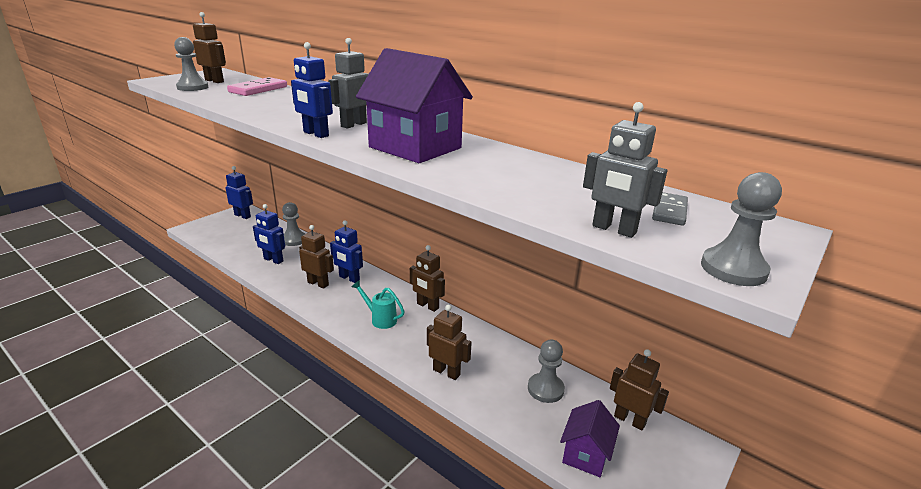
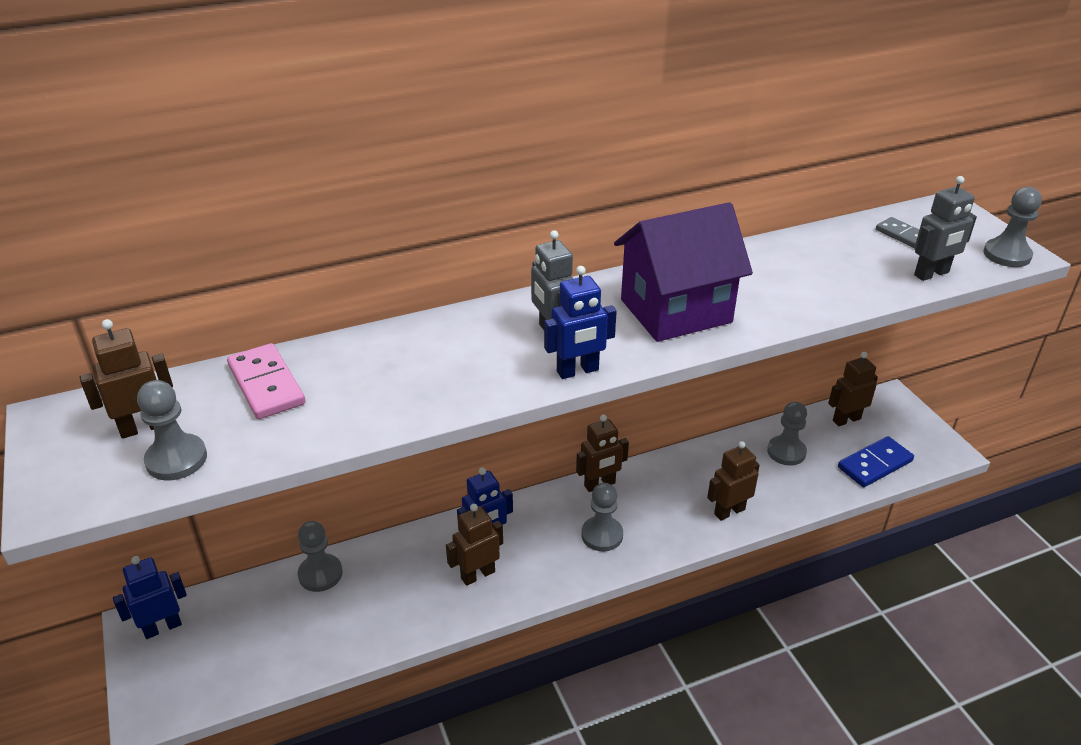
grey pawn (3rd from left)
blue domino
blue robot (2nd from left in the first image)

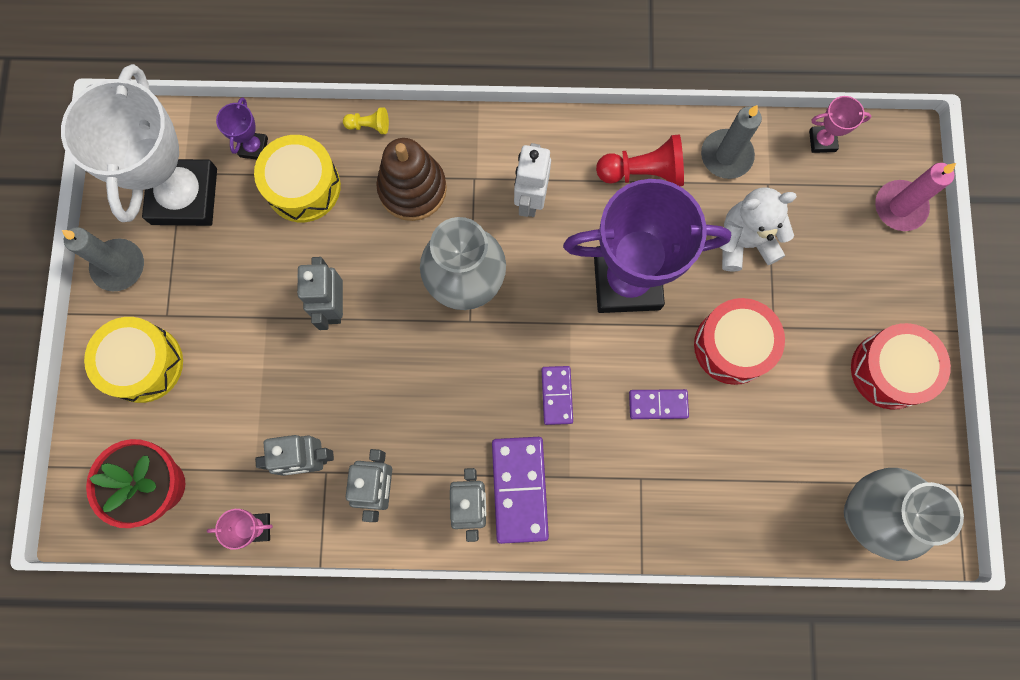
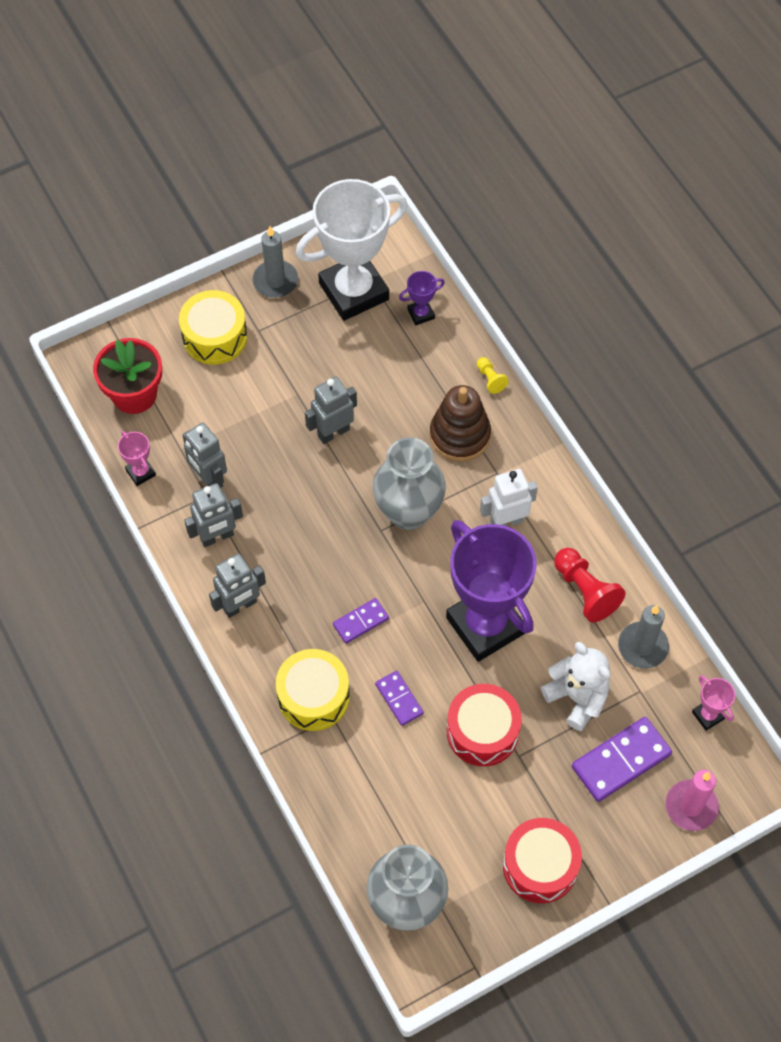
yellow drum (2nd from left)
purple domino (3rd from left)

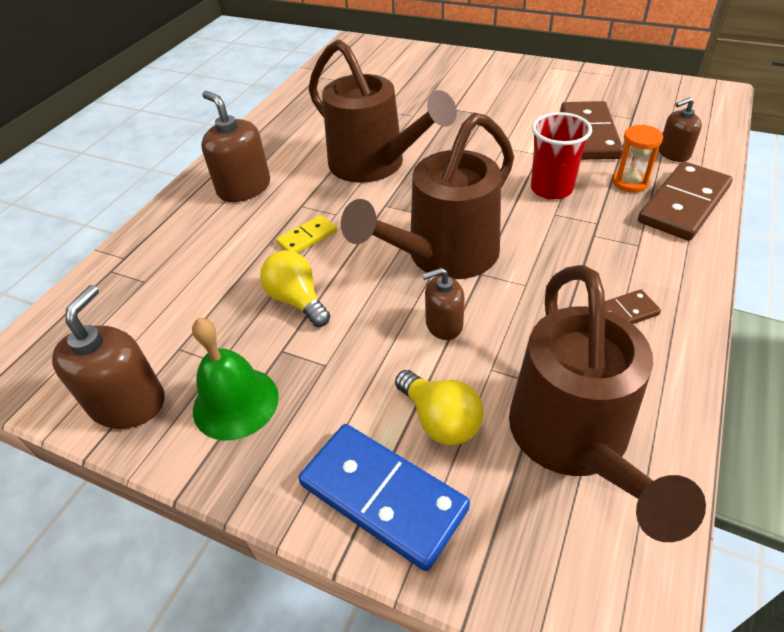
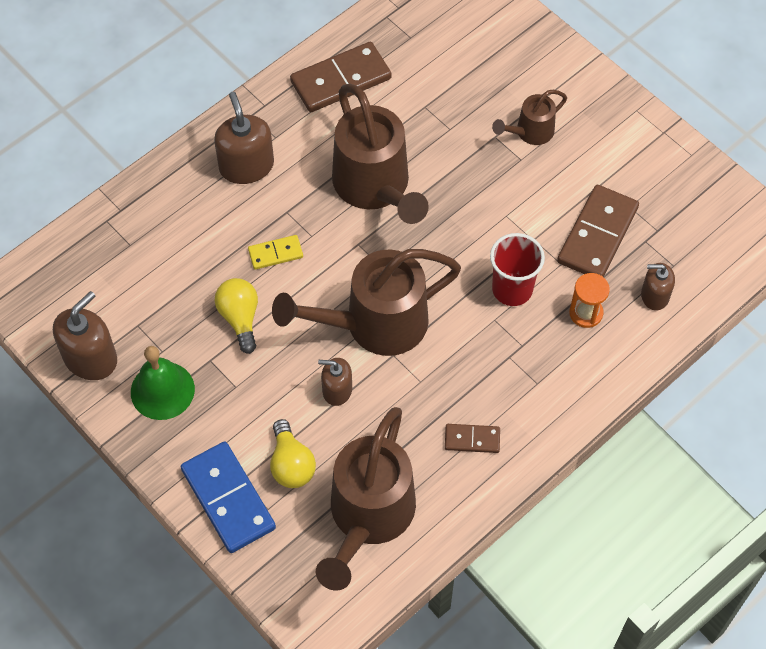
brown domino (1st from left)
brown watering can (4th from left)

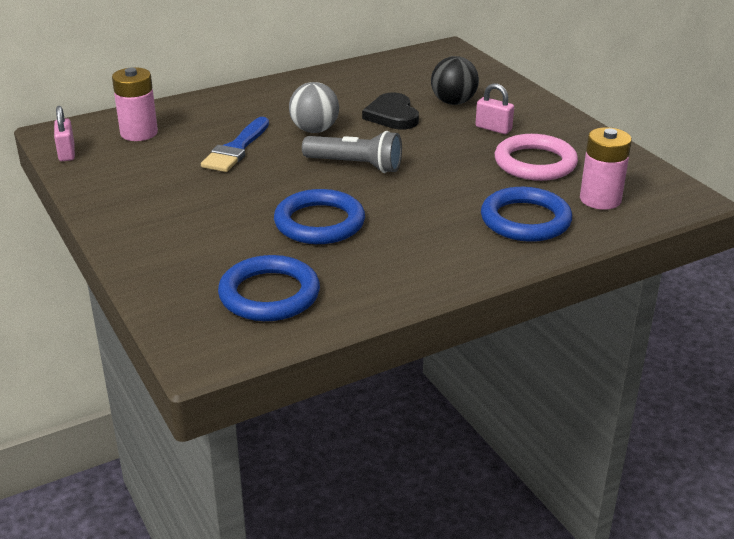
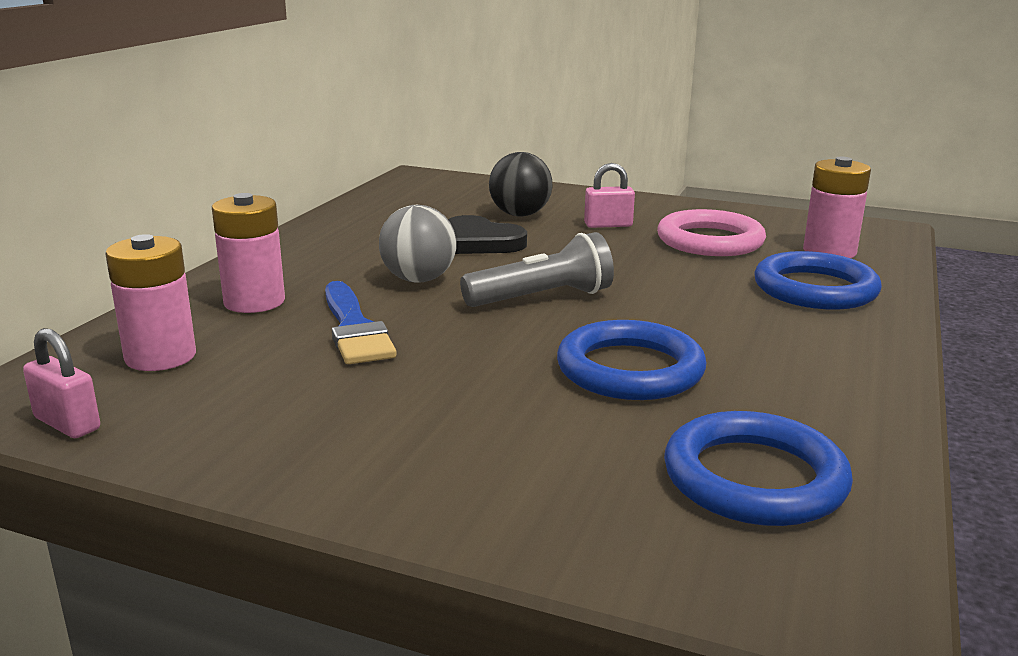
pink battery (2nd from left)

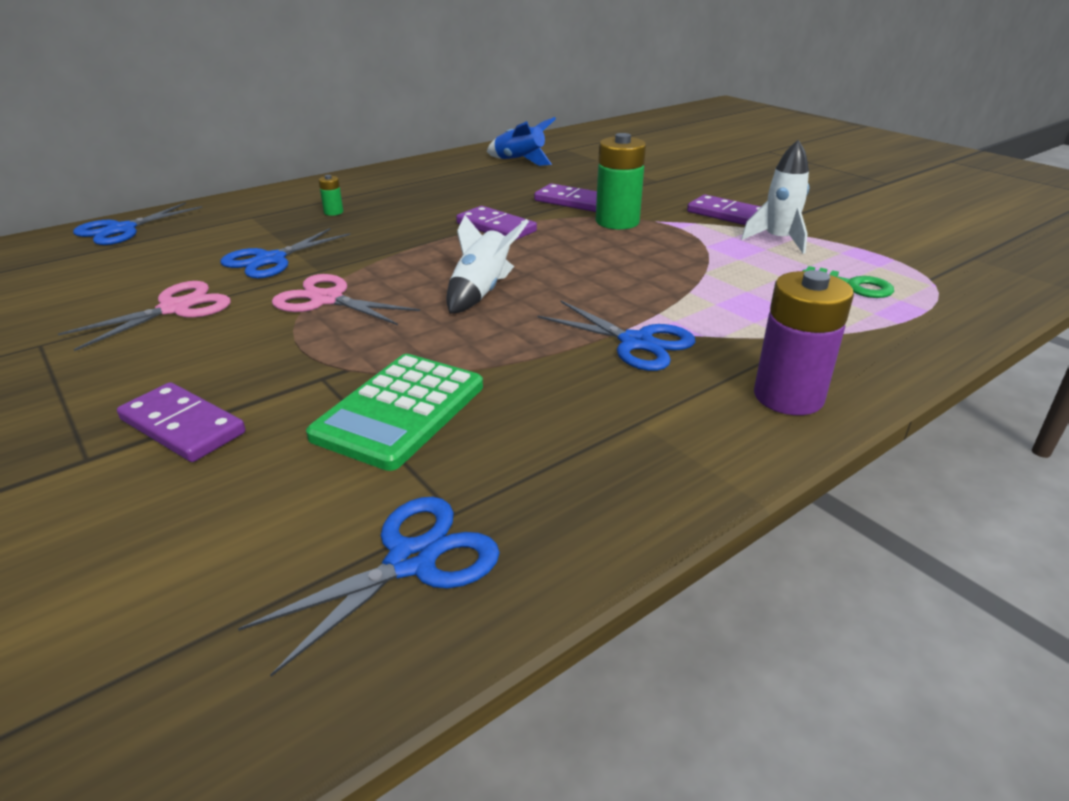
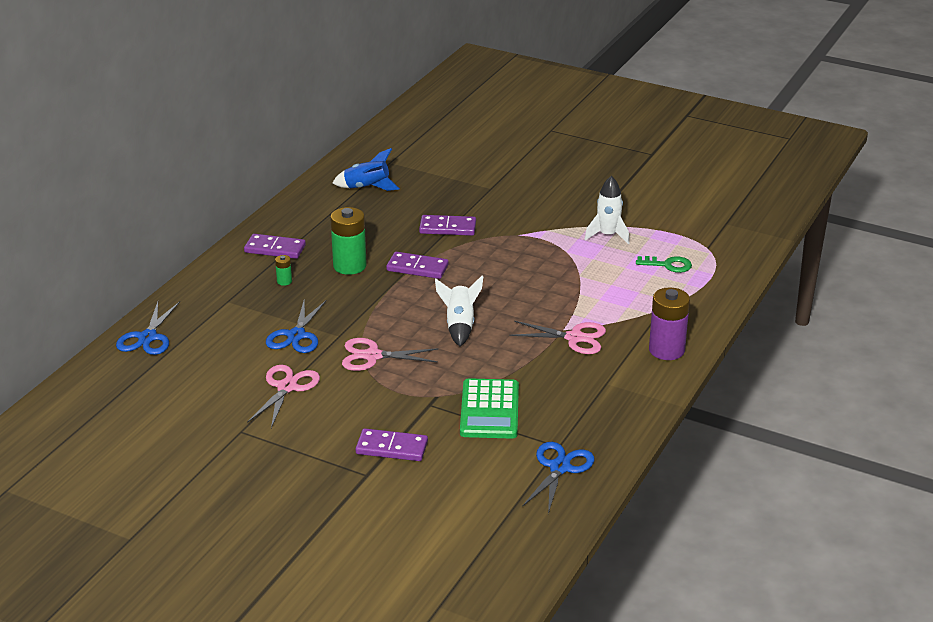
purple domino (1st from left)
green battery (2nd from left)
pink scissors (3rd from left)

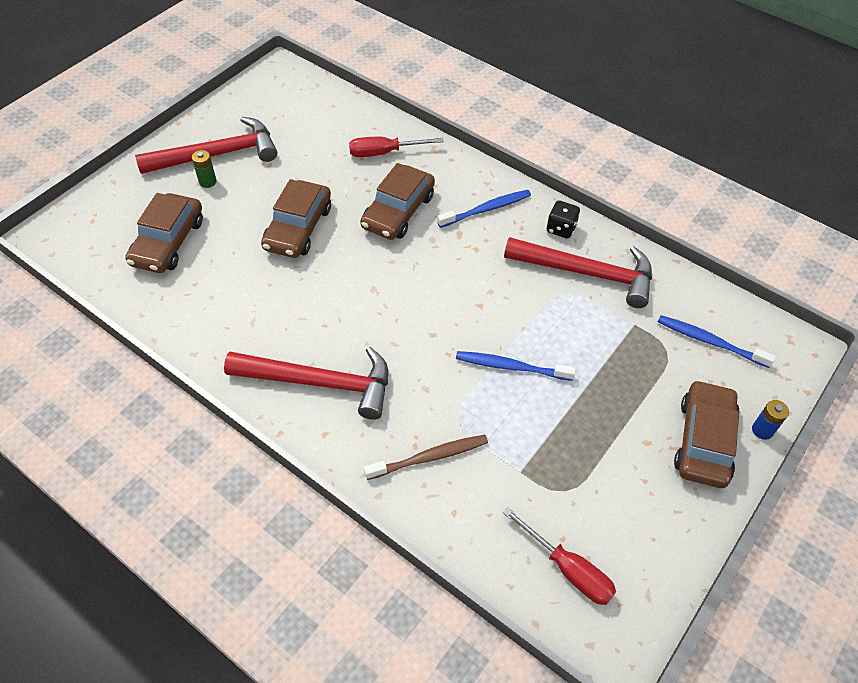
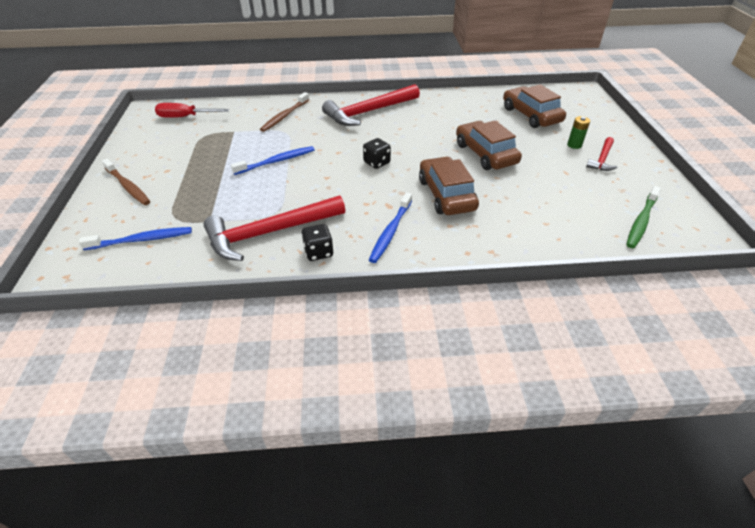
brown toothbrush (1st from left)
black dice (2nd from left)
red hammer (3rd from left)
green toothbrush
red screwdriver (1st from left in the first image)
blue battery

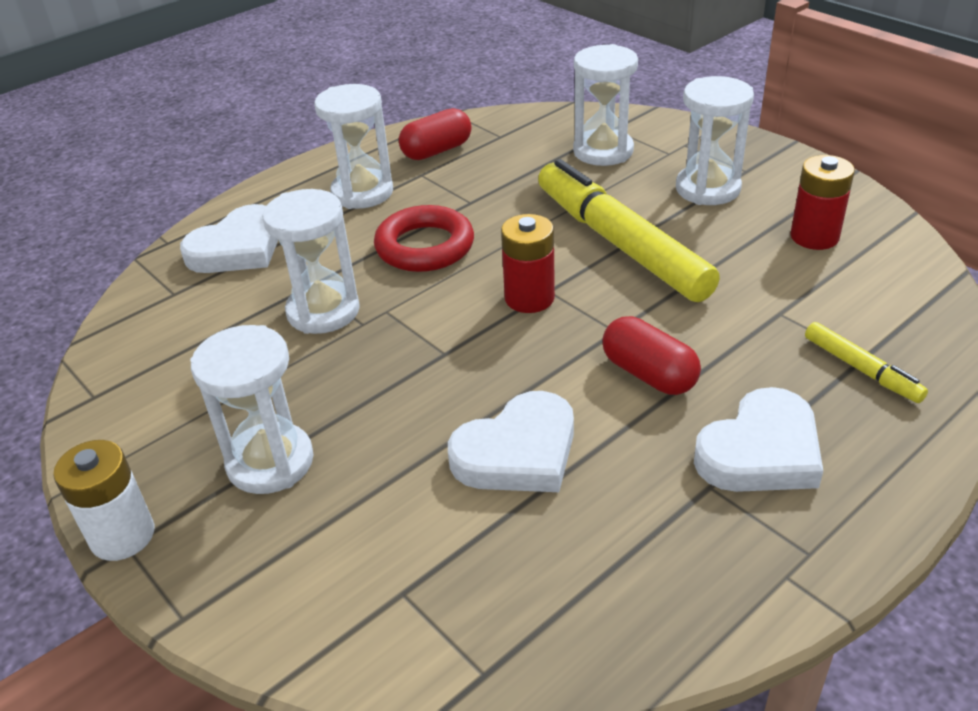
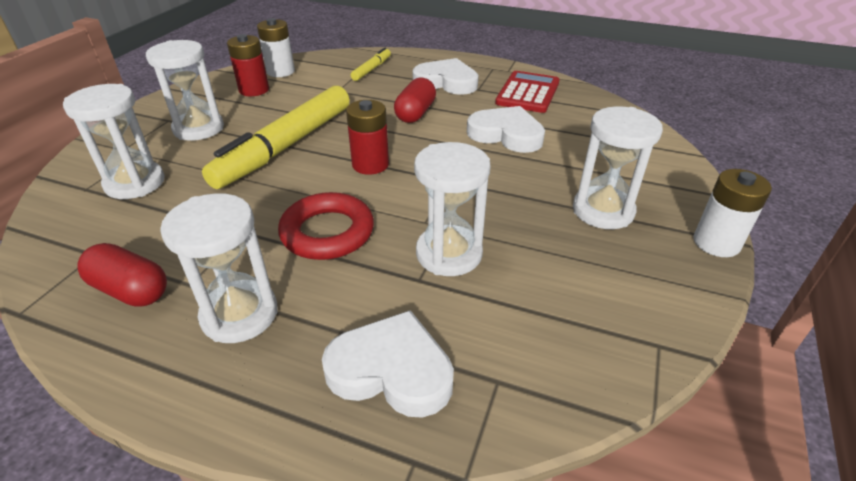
white battery (1st from left)
red calculator

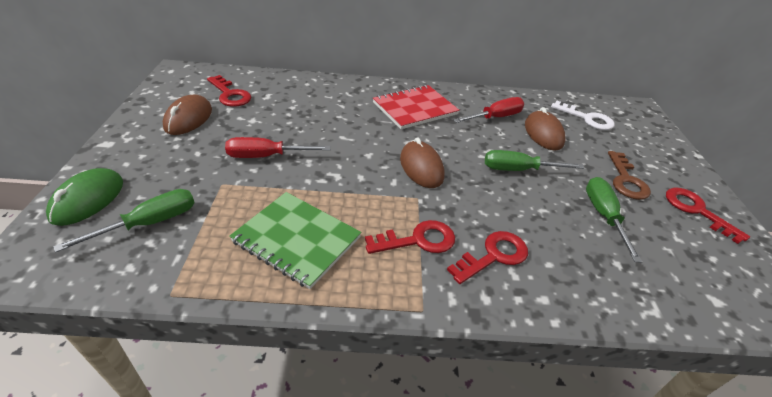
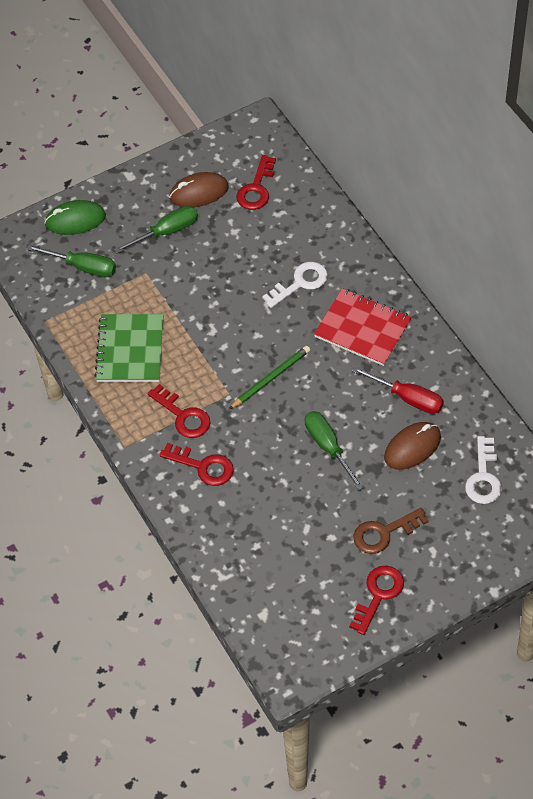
green screwdriver (2nd from left)
green pencil
white key (1st from left)
red screwdriver (1st from left in the first image)

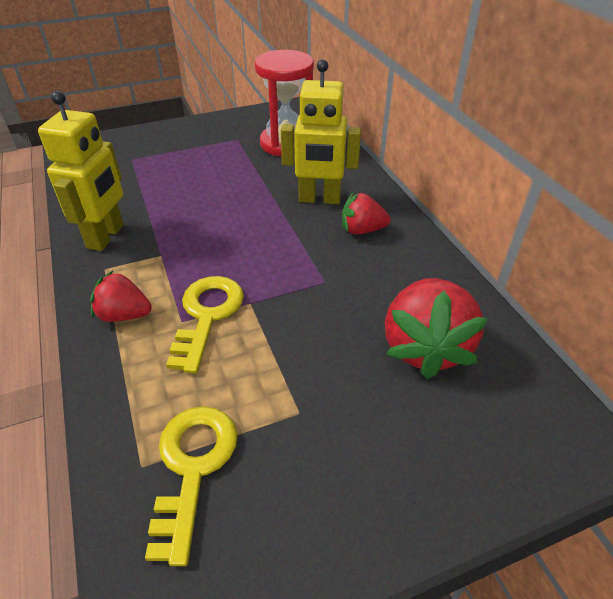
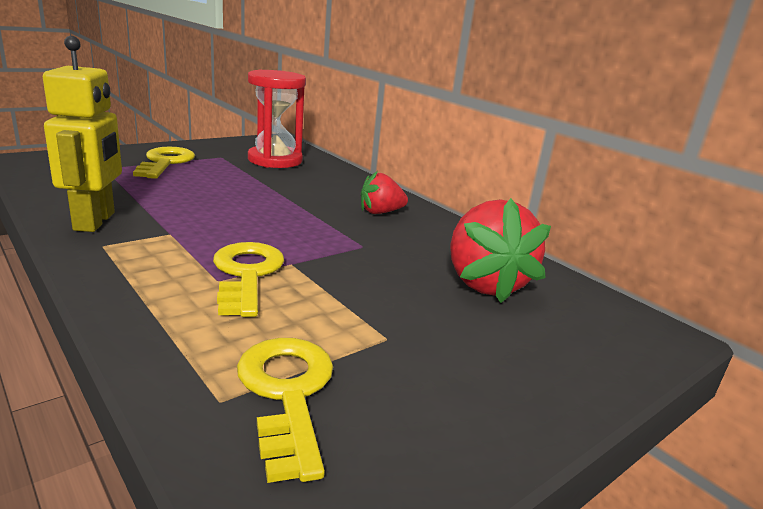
yellow key (1st from left)
red strawberry (1st from left in the first image)
yellow robot (2nd from left in the first image)

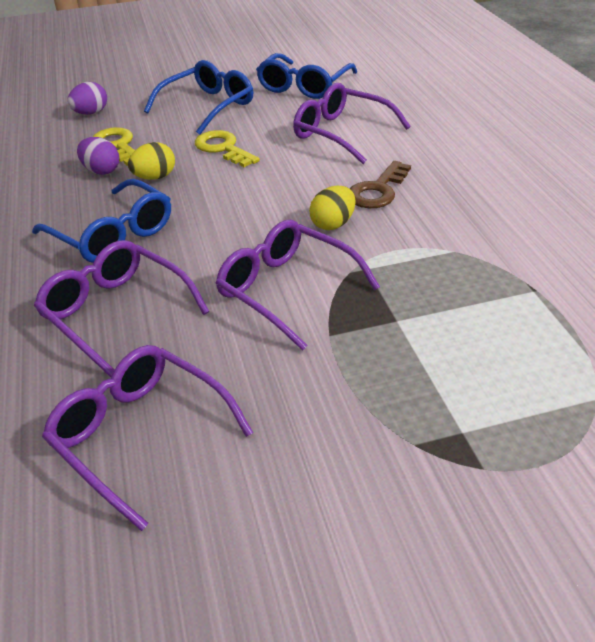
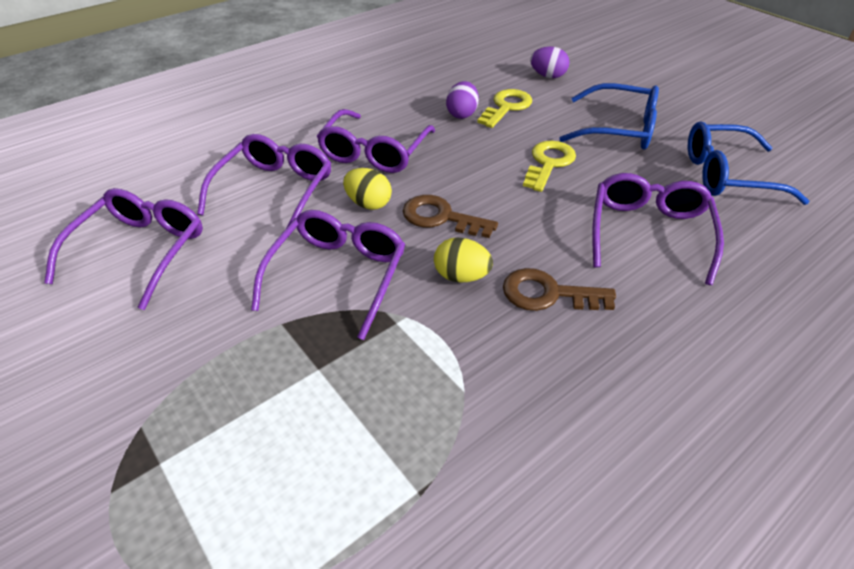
purple glasses (4th from left)
yellow egg (1st from left)
brown key (1st from left)

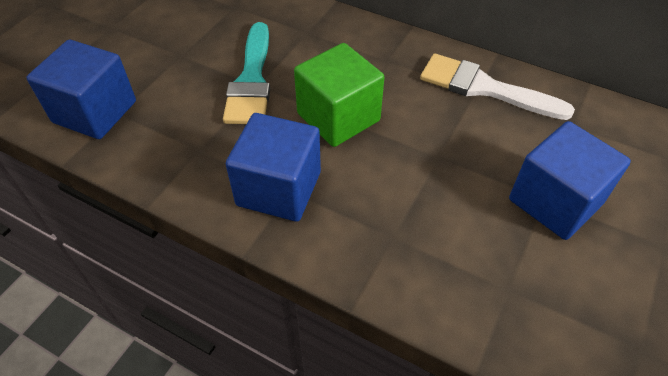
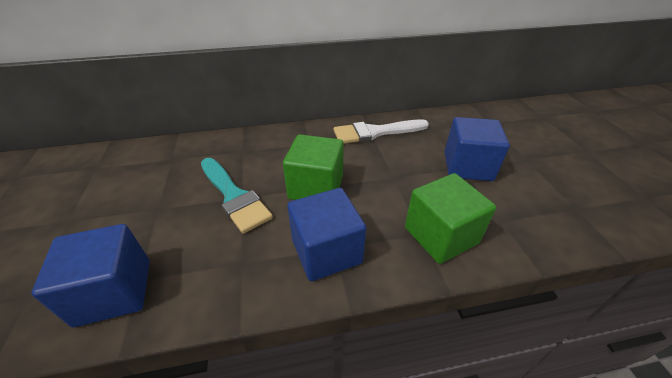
green cube (2nd from left)

